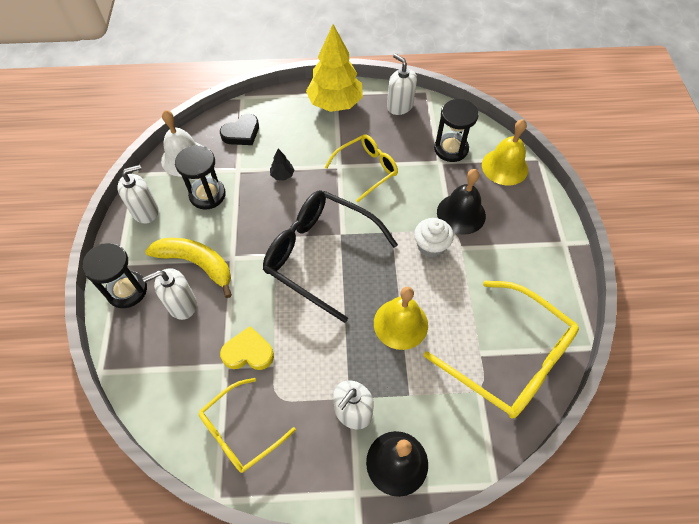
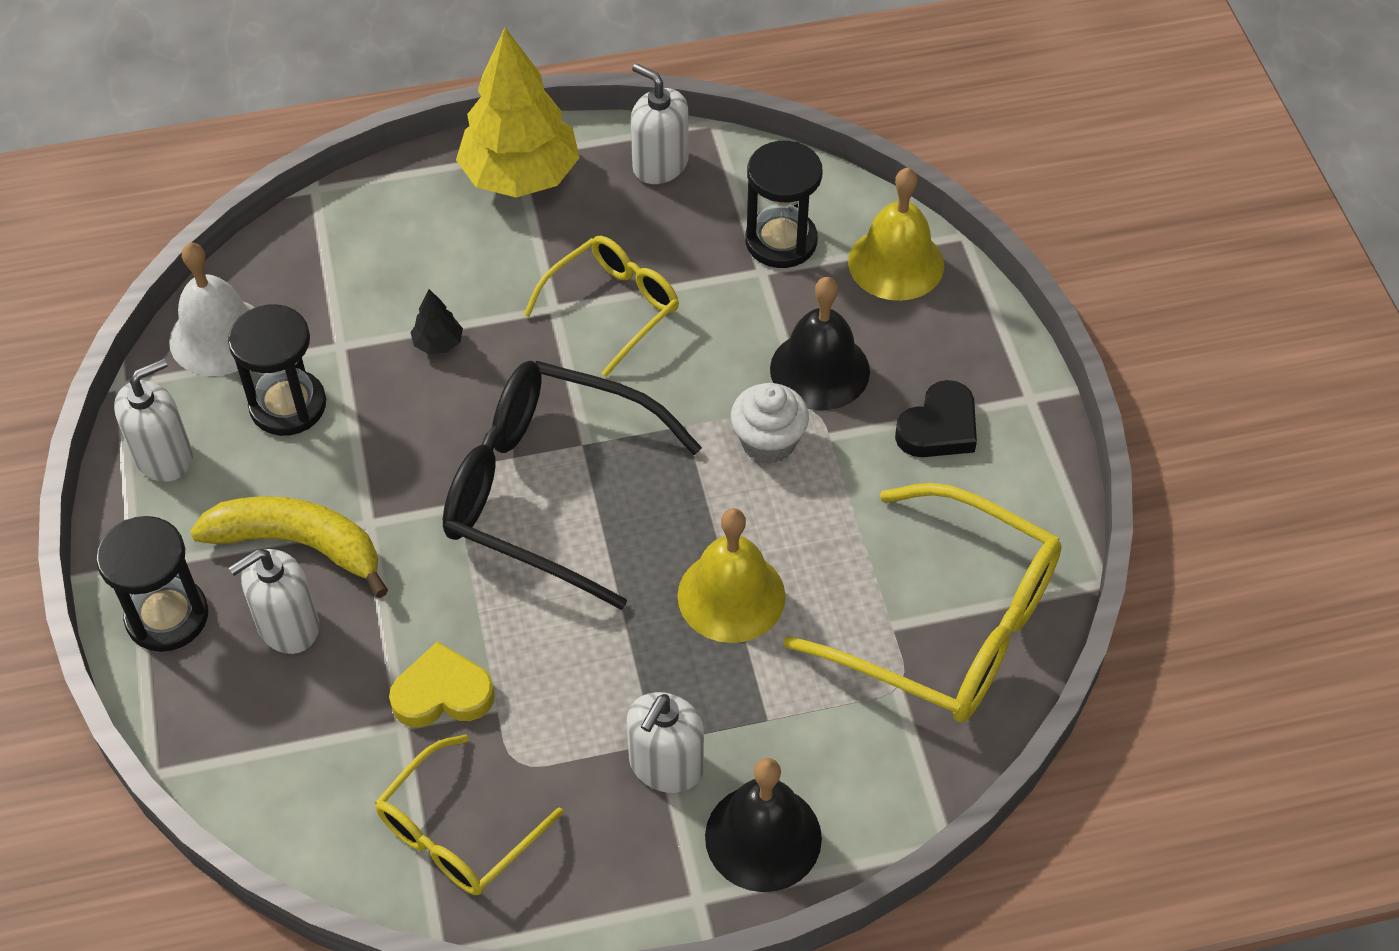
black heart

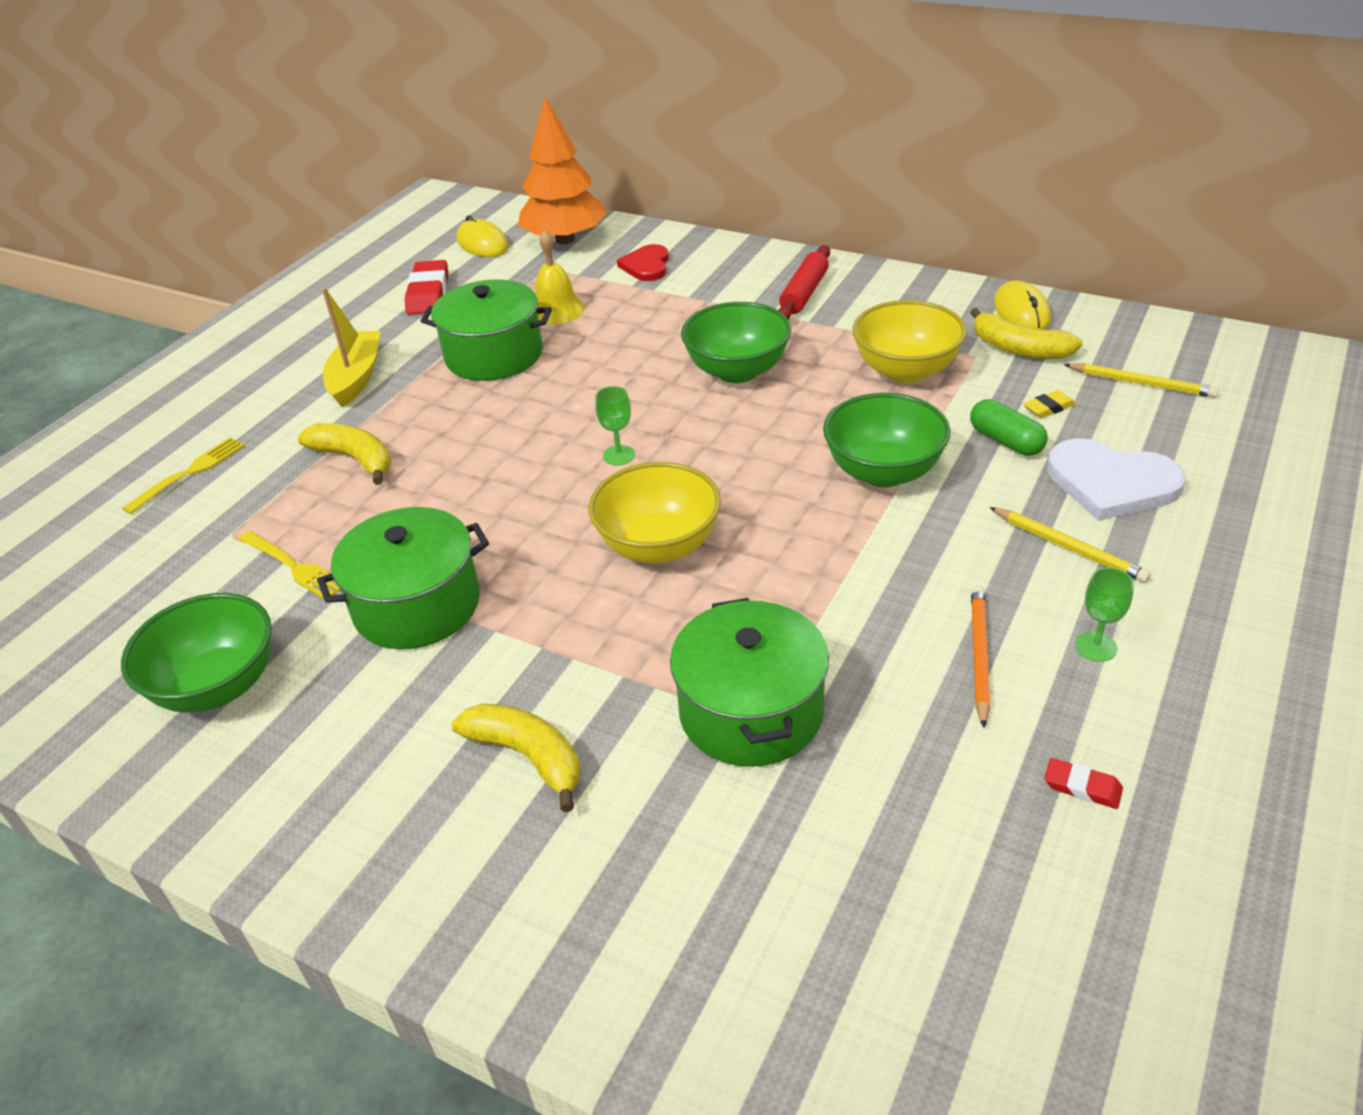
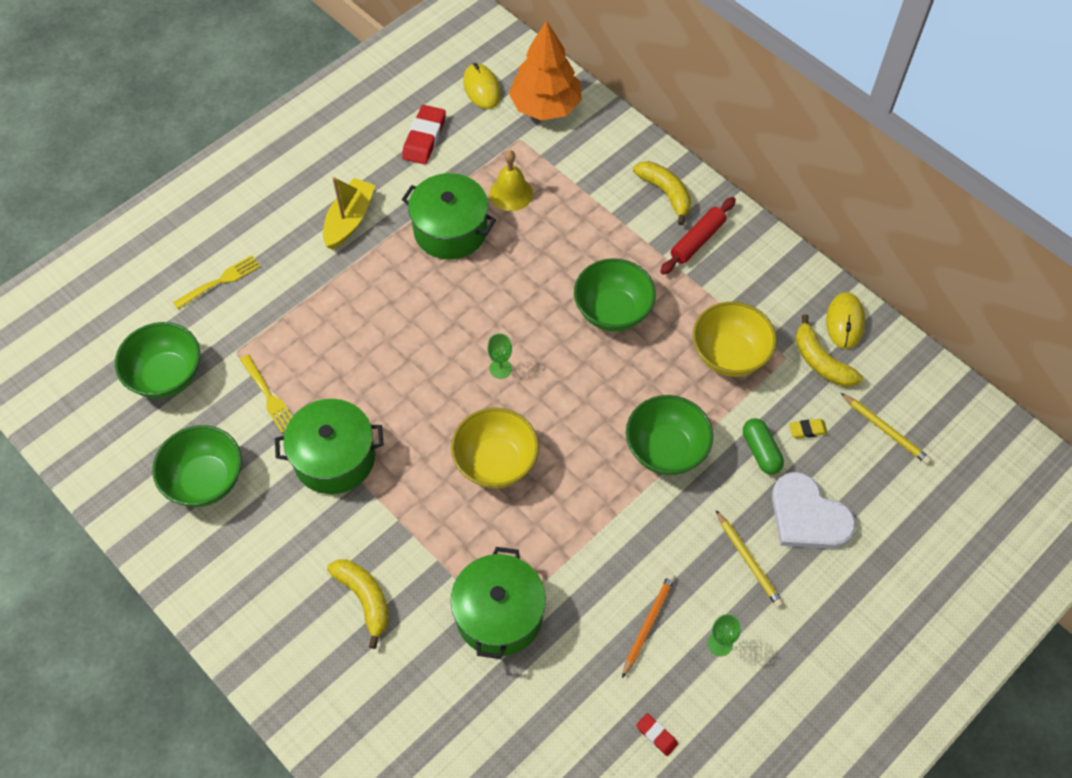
green bowl (1st from left)
yellow banana (2nd from left)
red heart

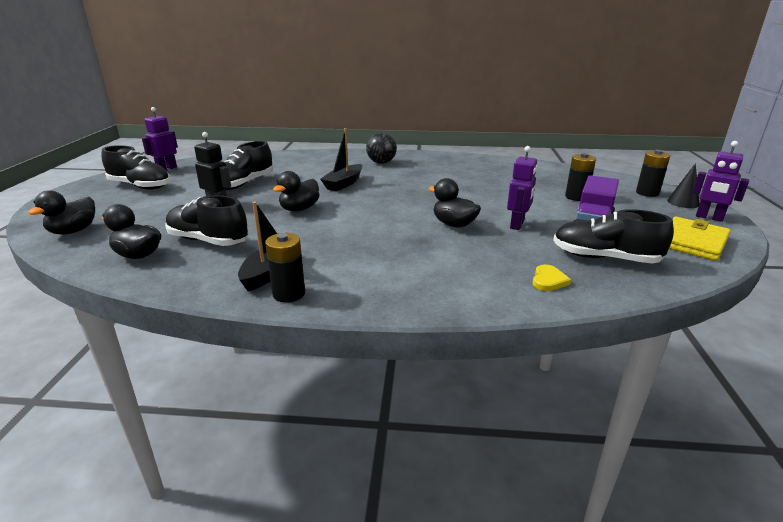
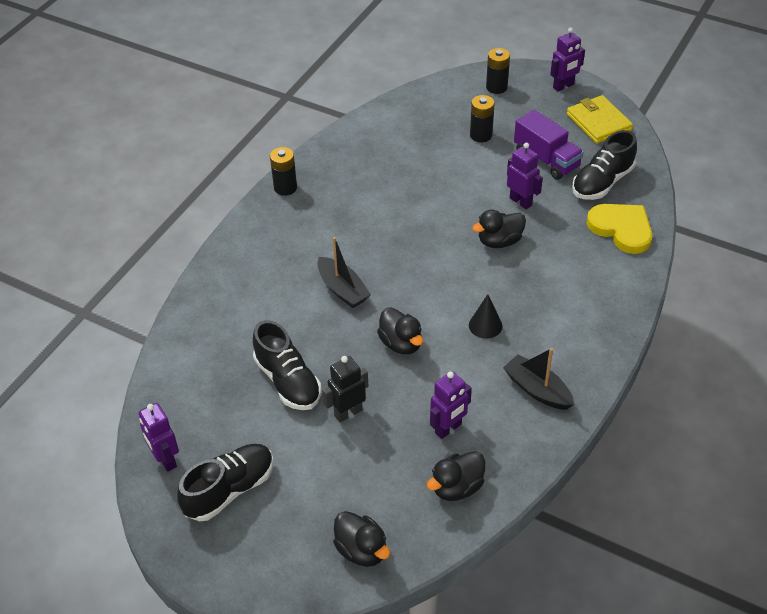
black battery (1st from left)
purple robot (2nd from left)
black cone
yellow heart
black ball

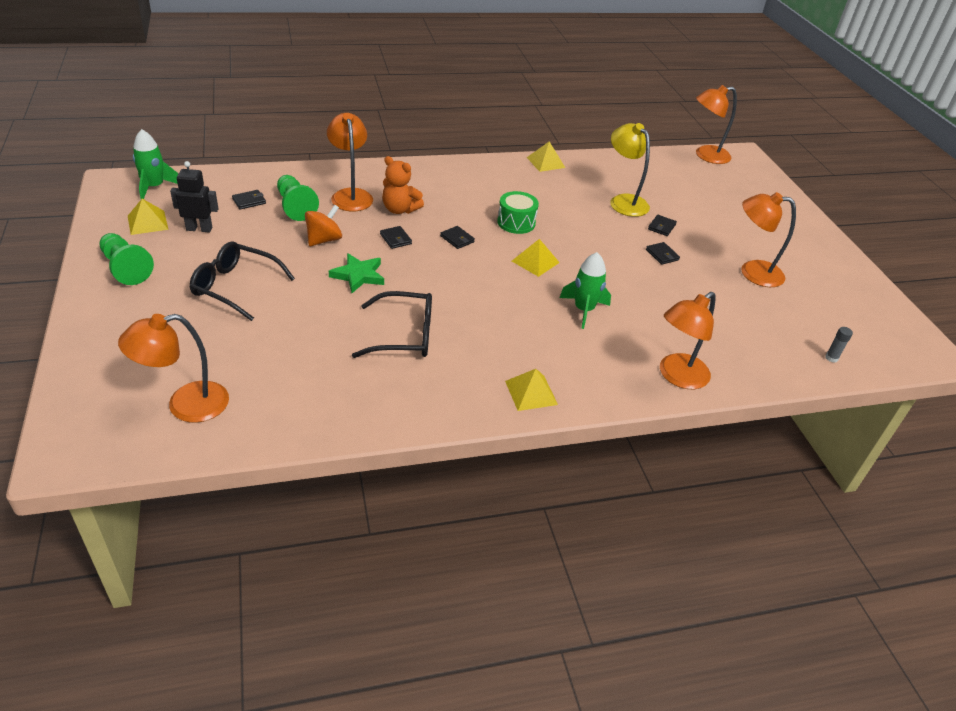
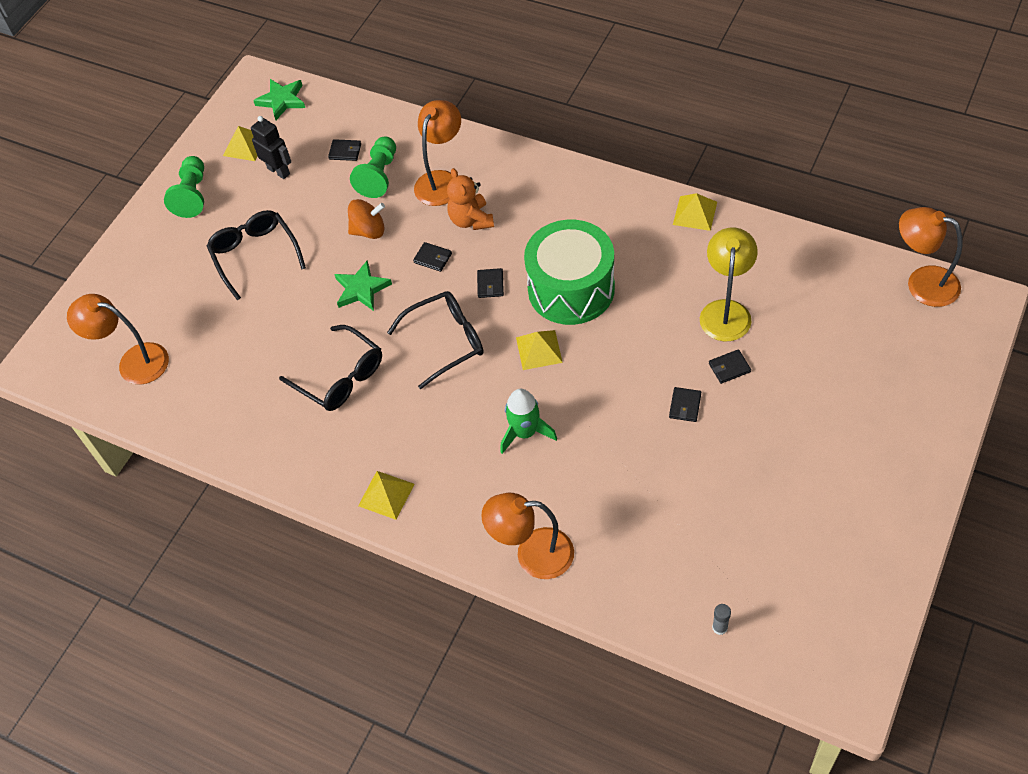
green star (1st from left)
black glasses (3rd from left)
black wallet (2nd from left)
green drum
orange lamp (5th from left in the first image)

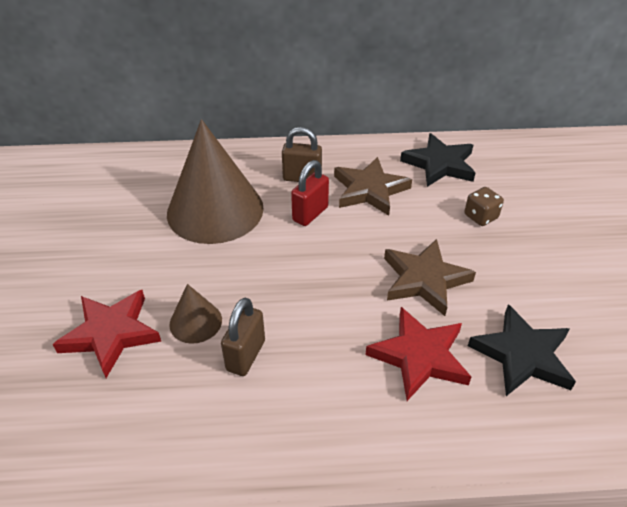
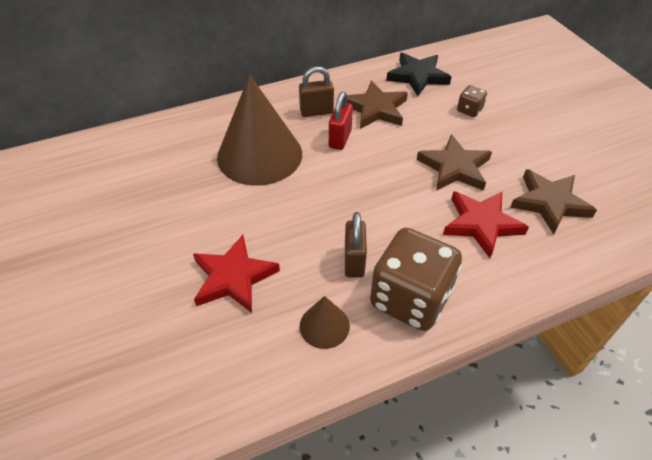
brown cone (2nd from left)
brown dice (1st from left)
brown star (3rd from left)

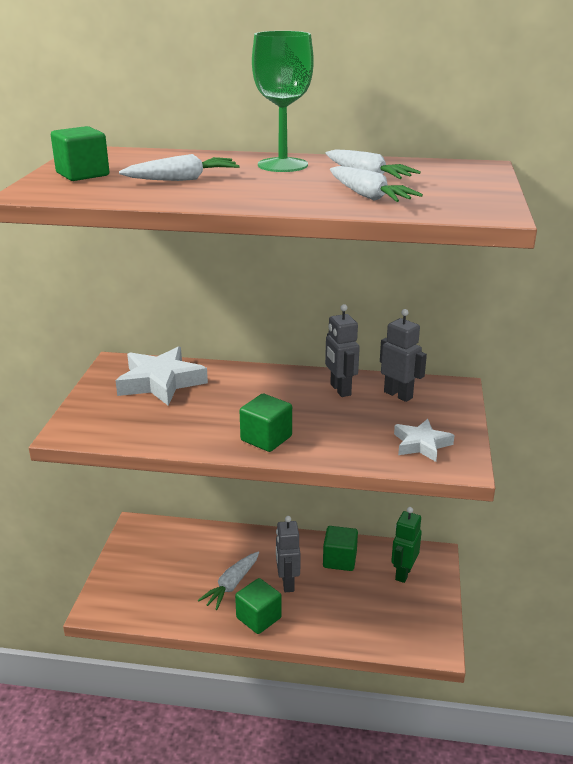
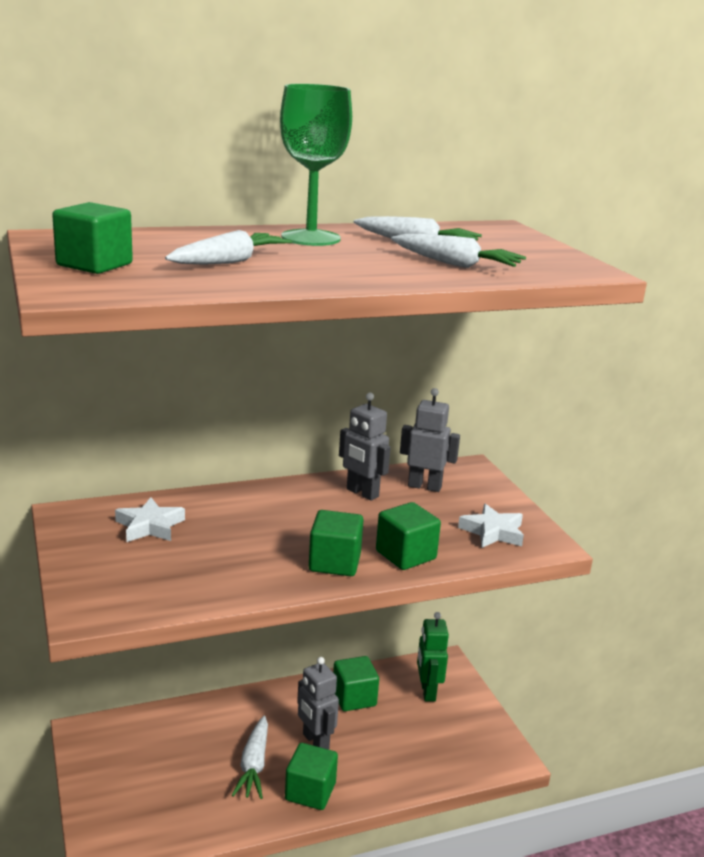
white star (1st from left)
green cube (5th from left)

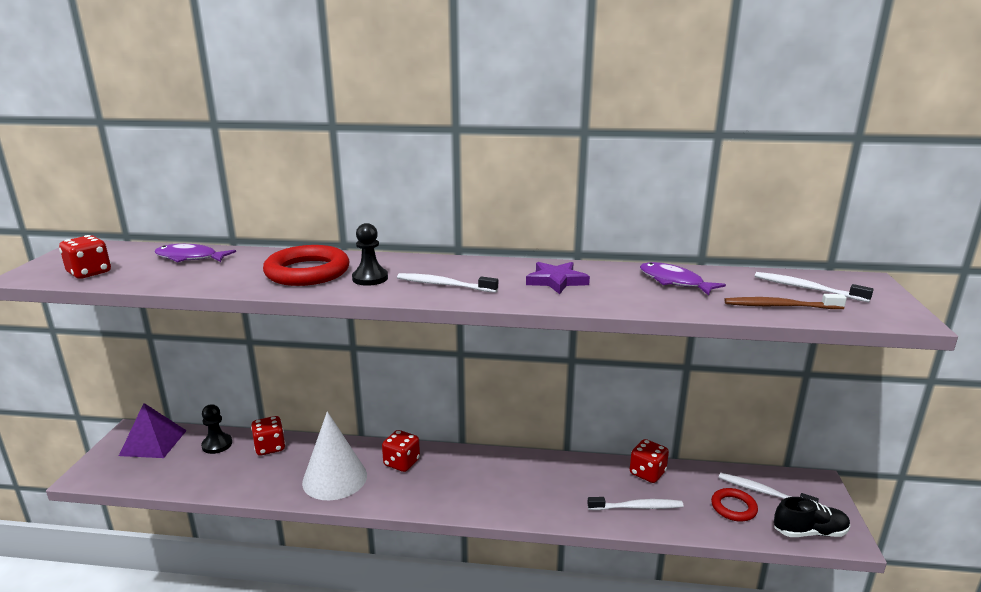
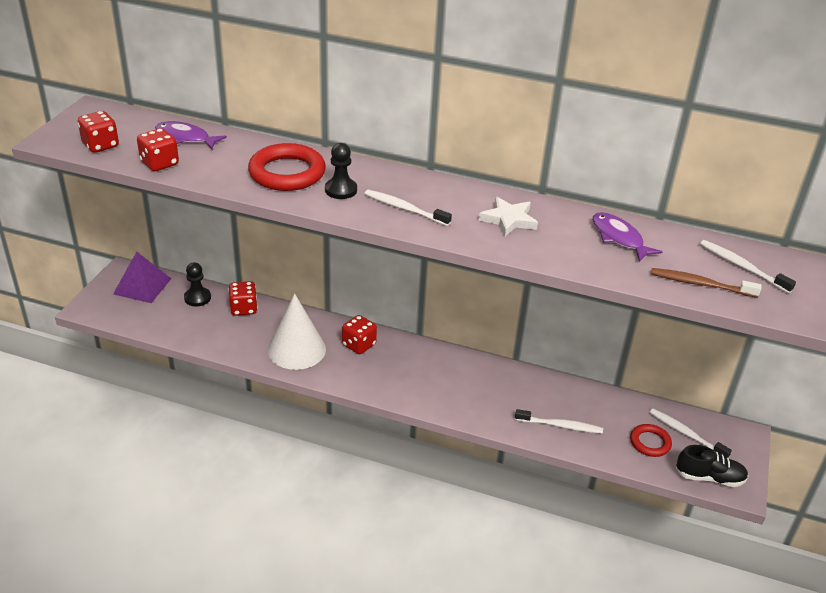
red dice (2nd from left)
white star

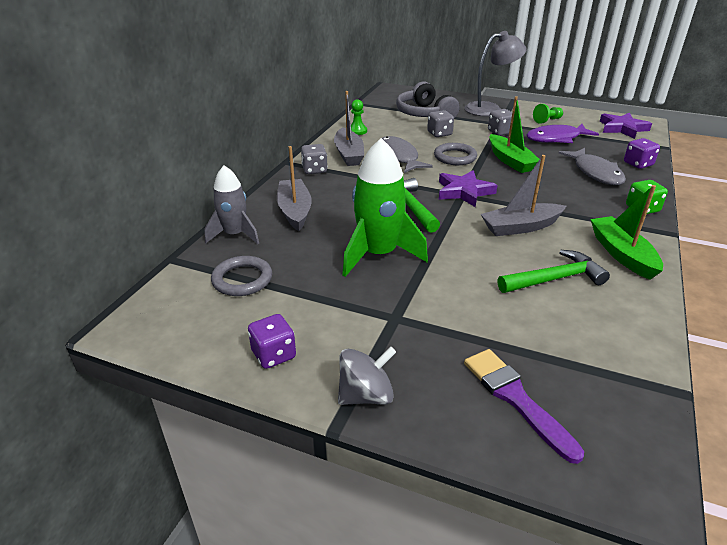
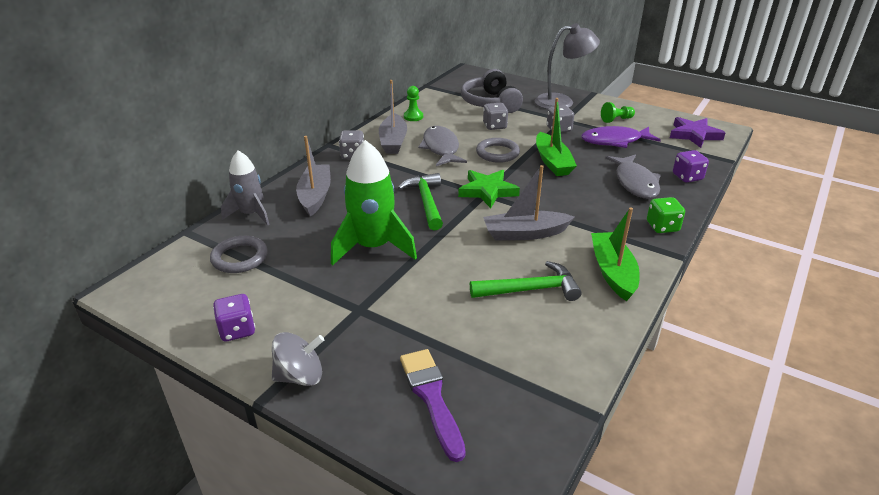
green star

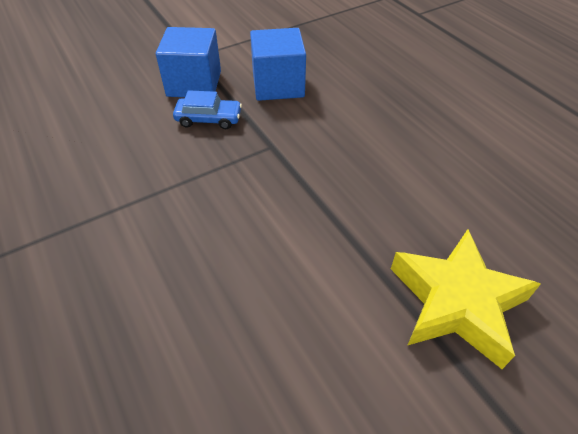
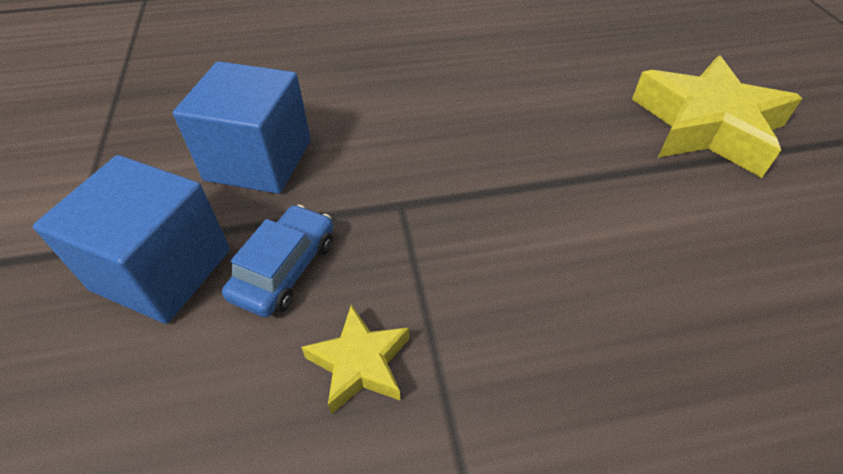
yellow star (1st from left)

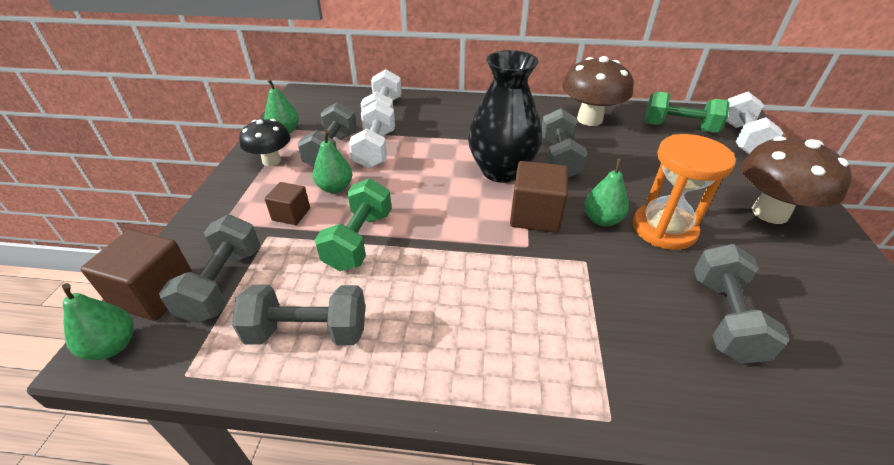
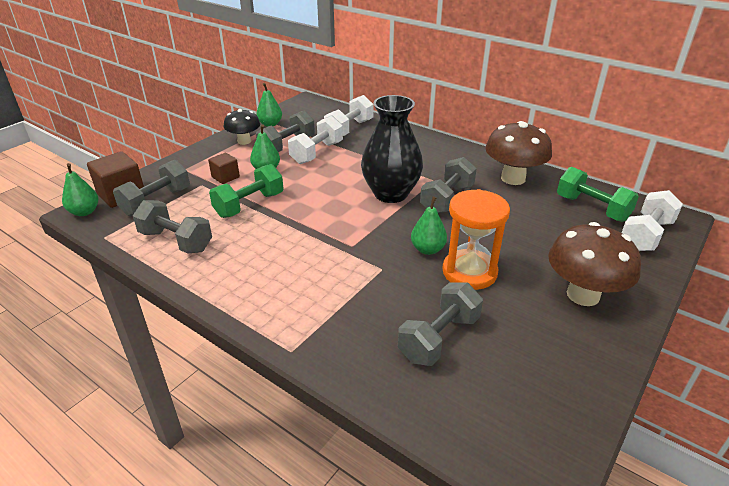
brown cube (3rd from left in the first image)

